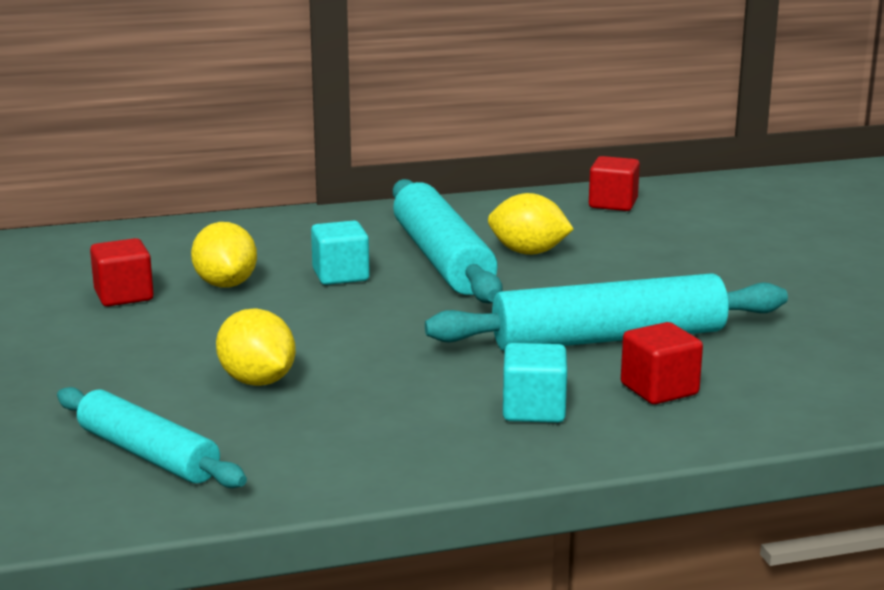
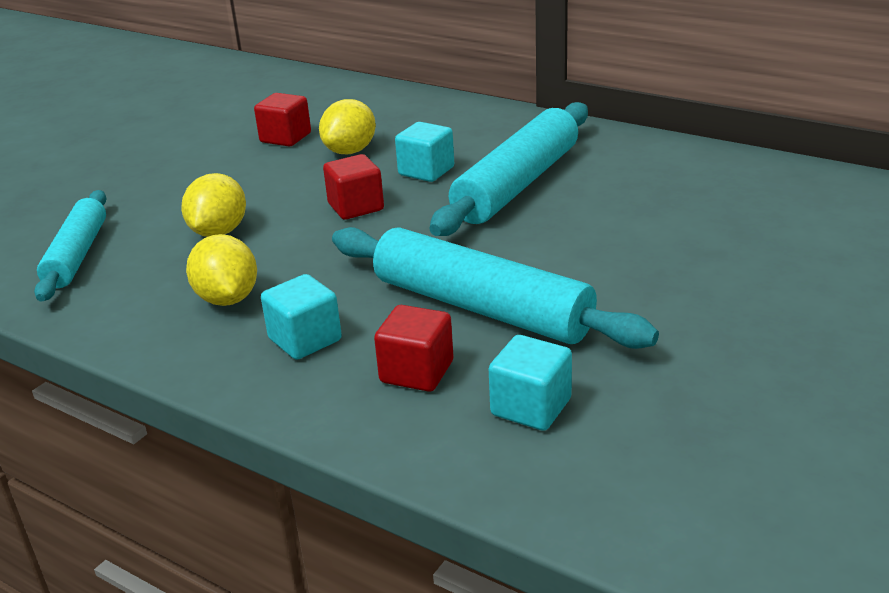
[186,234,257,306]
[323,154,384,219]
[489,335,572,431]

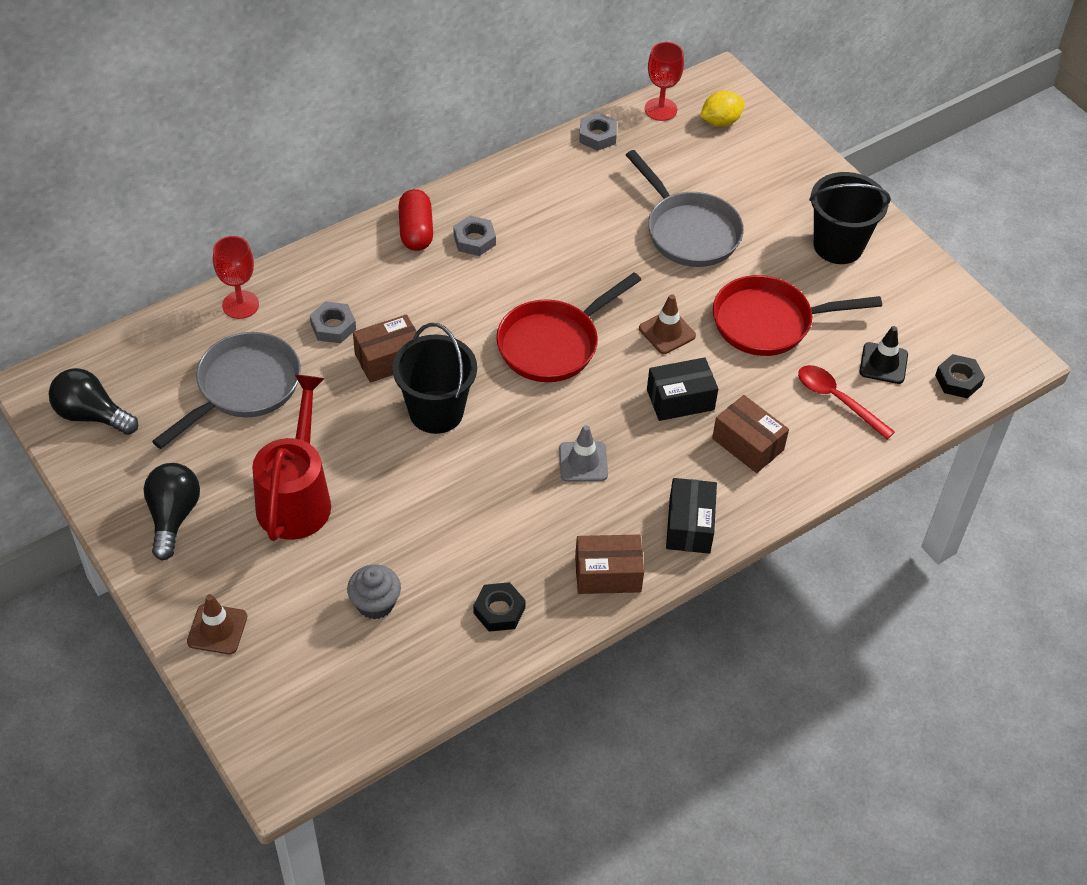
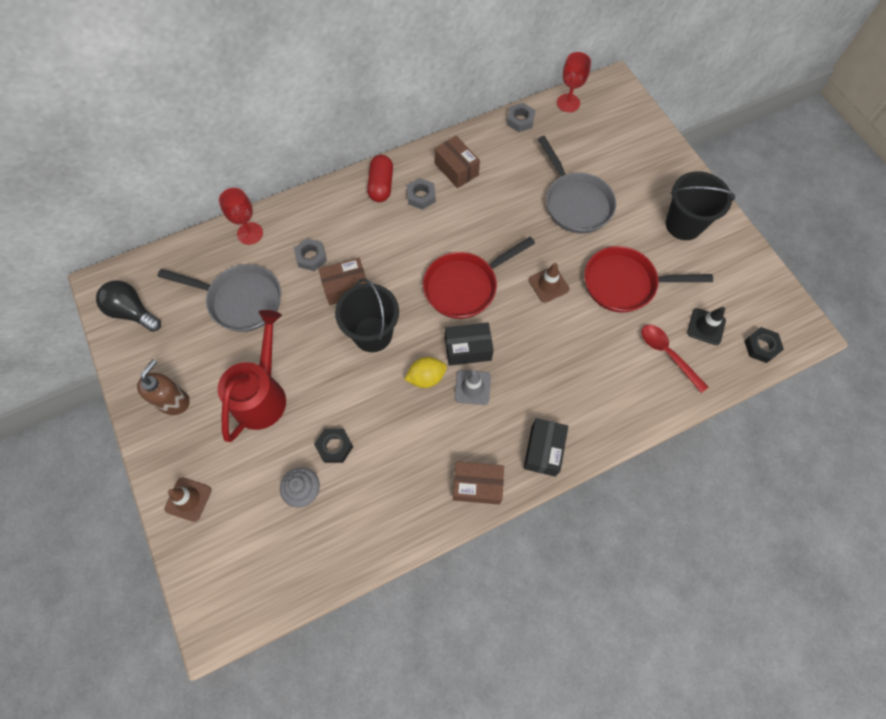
[137,359,190,415]
[157,264,281,332]
[314,428,353,463]
[404,357,447,388]
[434,136,480,188]
[445,322,494,366]

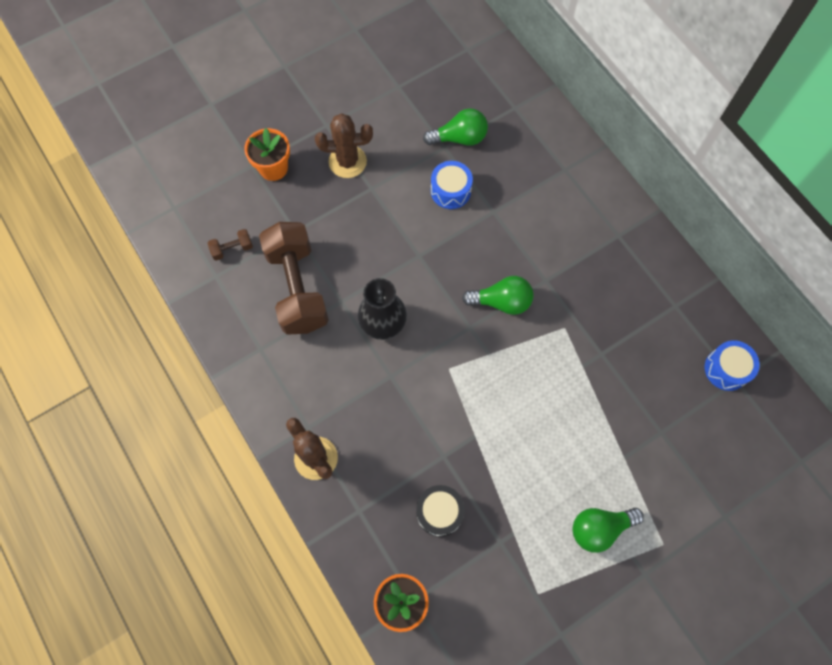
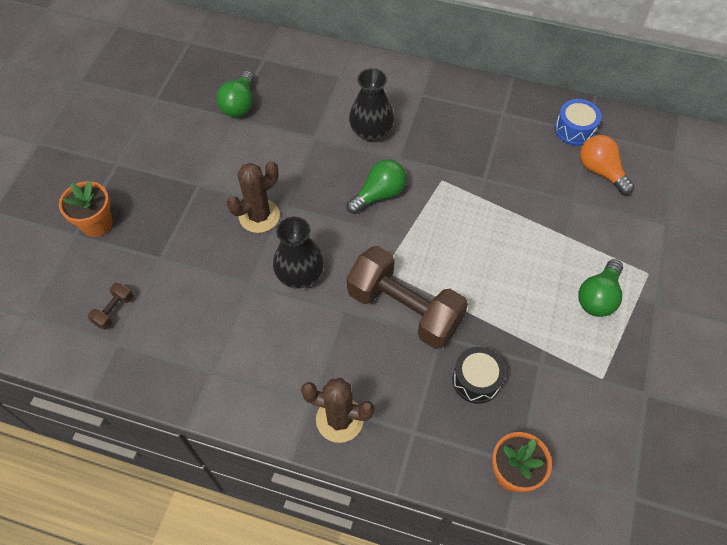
[217,71,254,117]
[227,161,280,233]
[347,246,468,349]
[349,68,394,141]
[580,135,634,195]
[431,161,473,209] (first image)

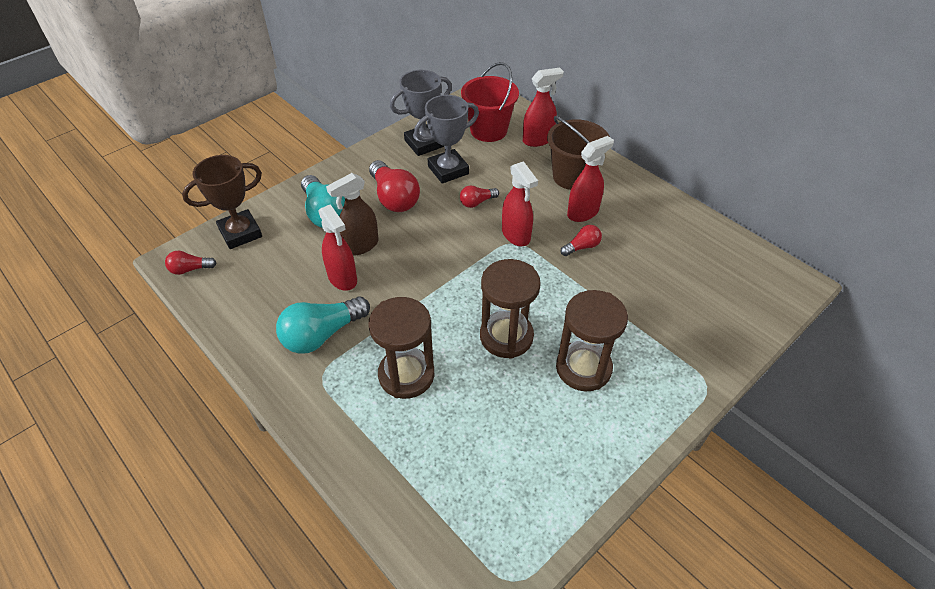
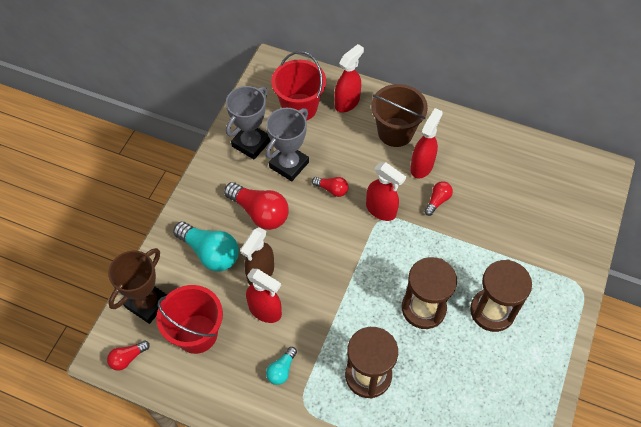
[156,285,223,354]
[266,347,297,385]
[312,177,348,197]

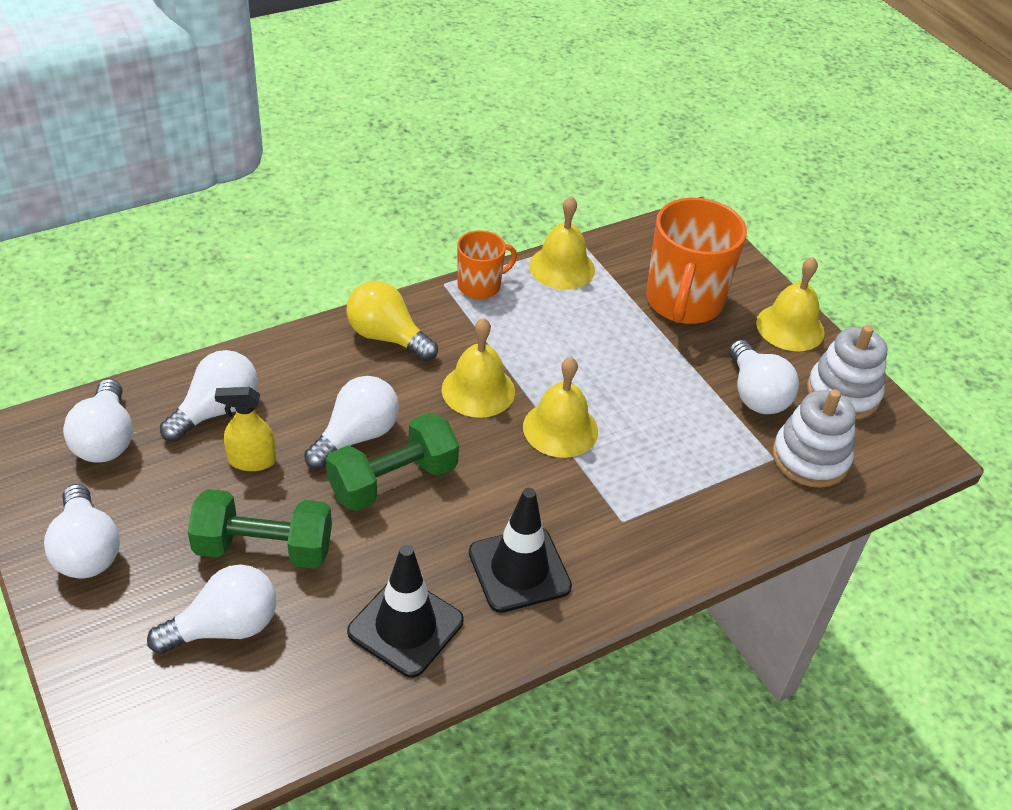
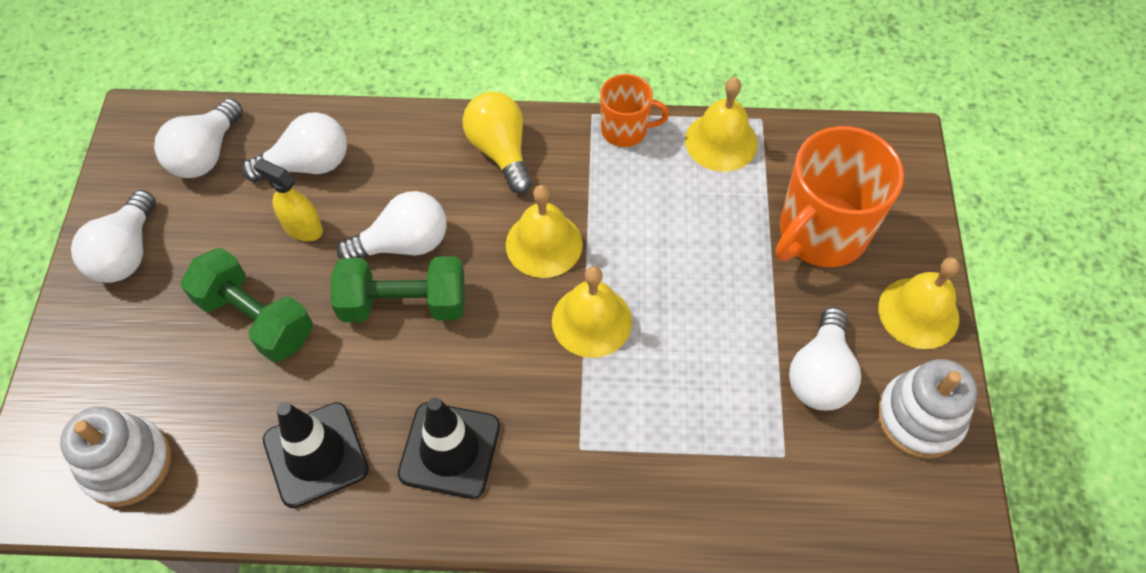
[60,407,171,507]
[147,565,276,654] (first image)

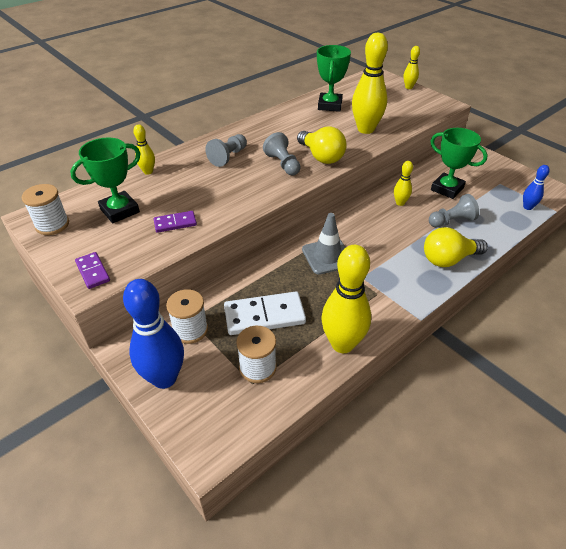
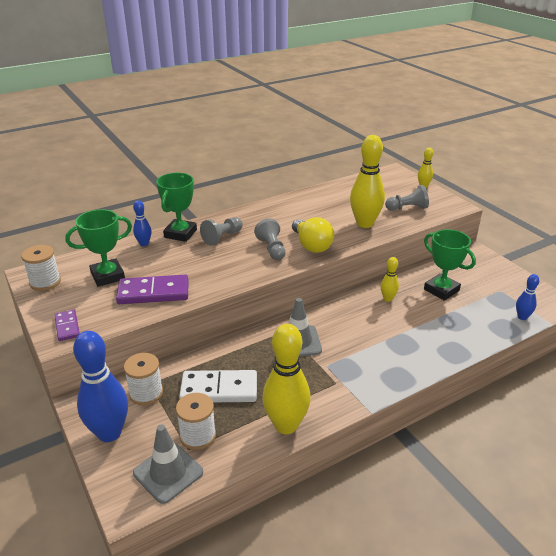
[116,275,189,304]
[133,200,152,246]
[133,424,203,504]
[156,173,197,242]
[385,185,429,211]
[424,227,488,267] (first image)

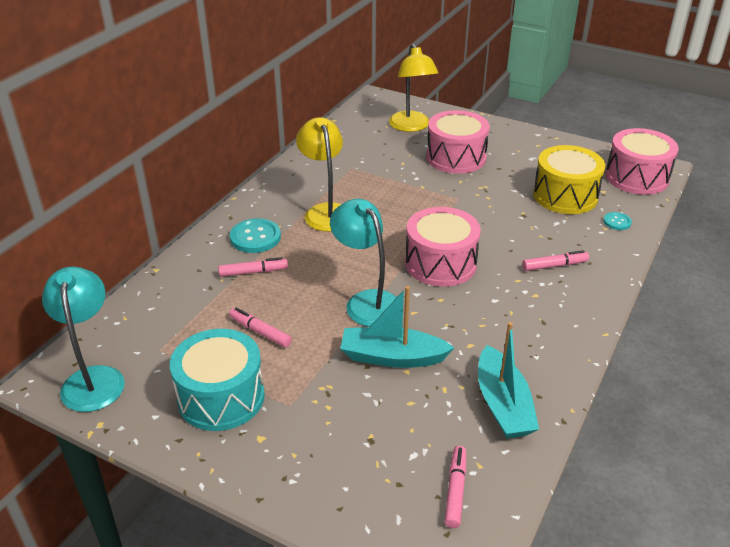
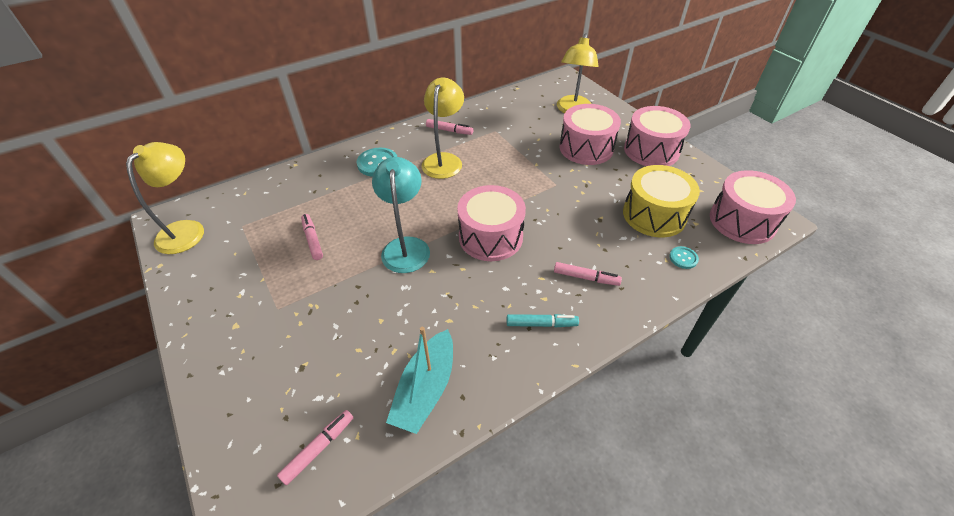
[126,142,204,254]
[426,119,473,135]
[507,314,579,327]
[624,106,691,166]
[170,329,265,431] (first image)
[340,286,454,368] (first image)

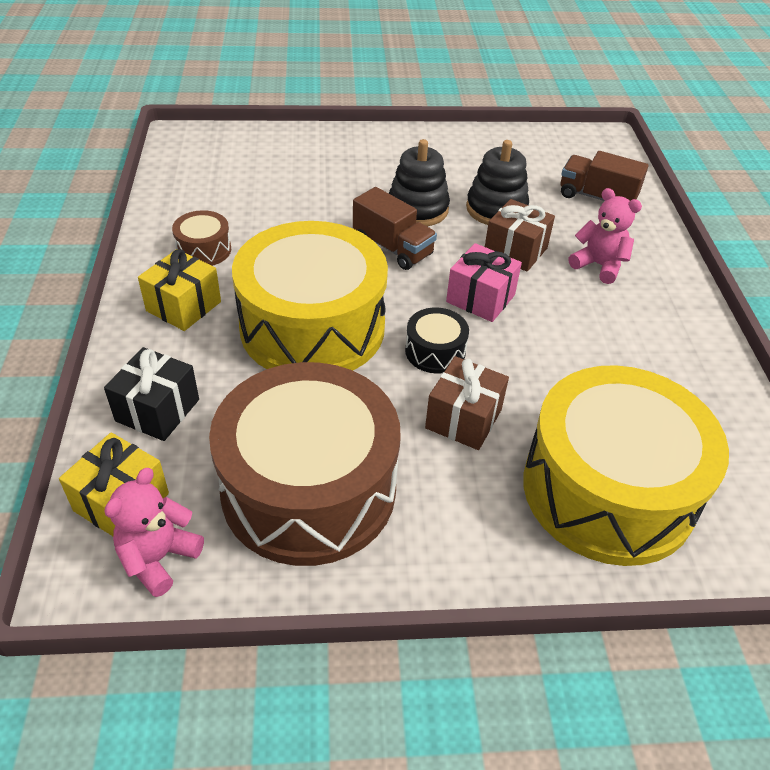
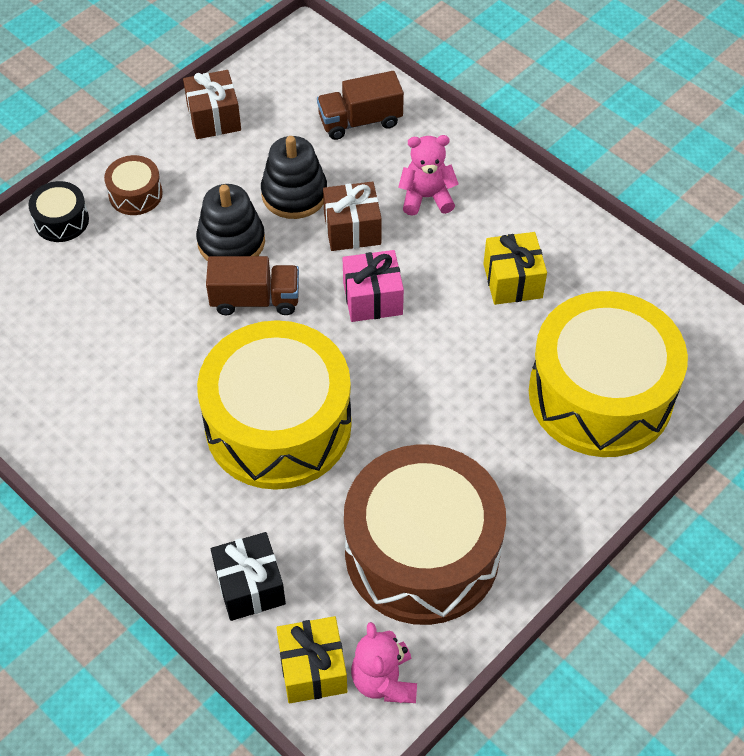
[28,181,89,242]
[104,155,163,215]
[183,70,241,139]
[484,232,547,305]

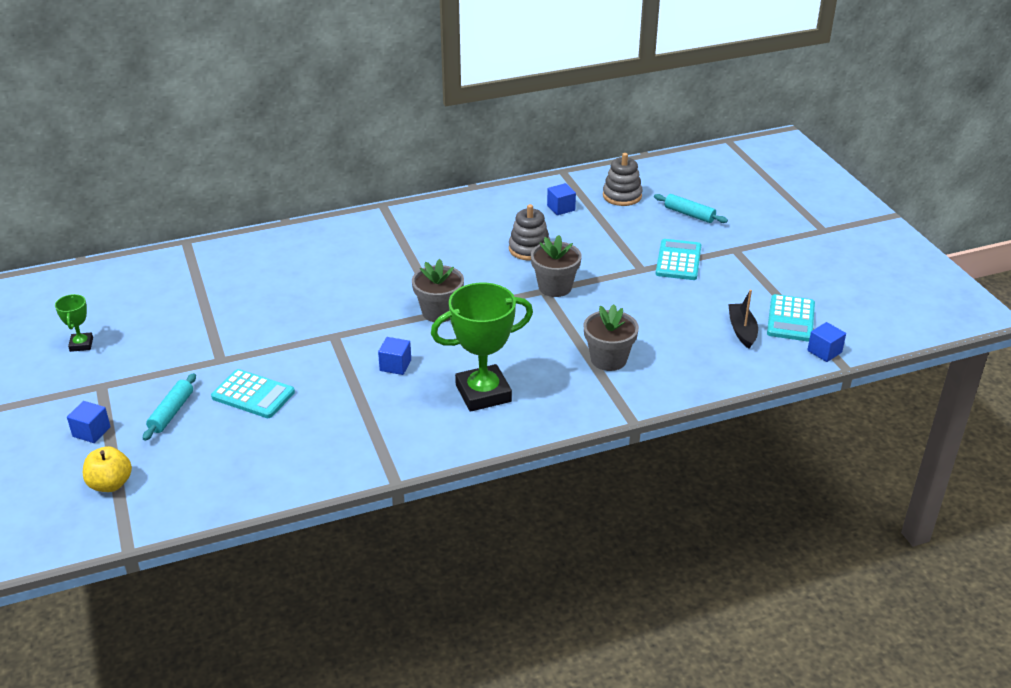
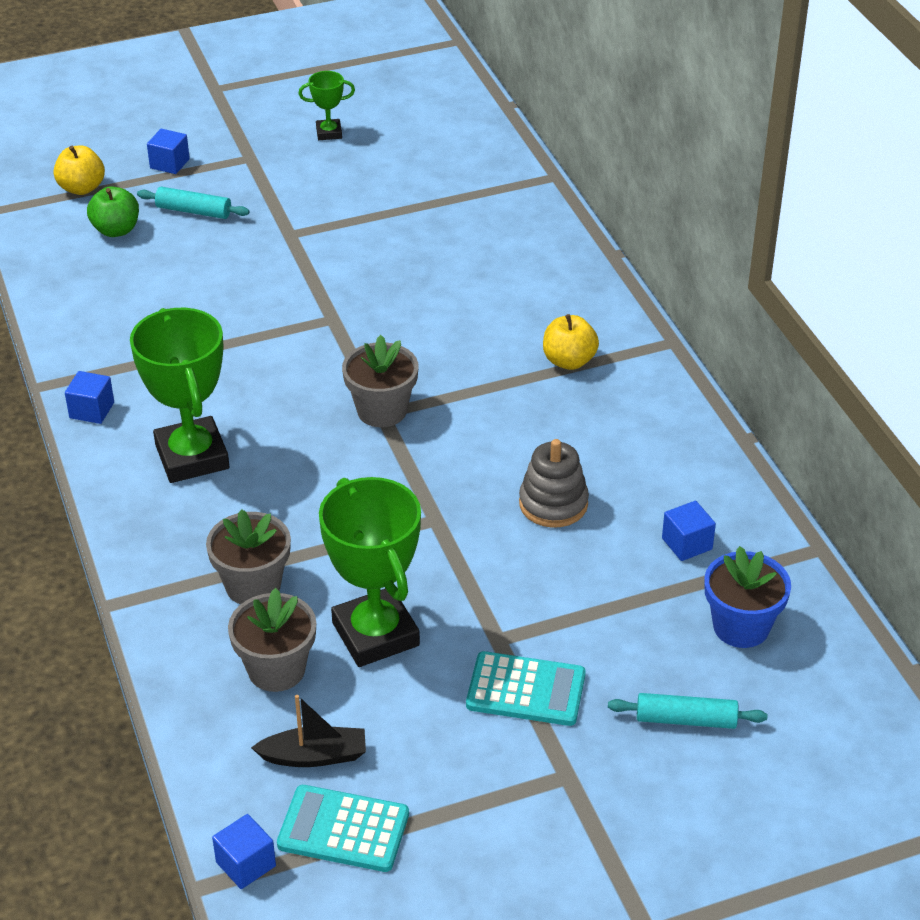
[65,371,114,424]
[87,186,139,237]
[228,588,316,692]
[319,477,421,667]
[543,314,599,370]
[608,693,767,729]
[704,546,791,648]
[211,369,295,418] (first image)

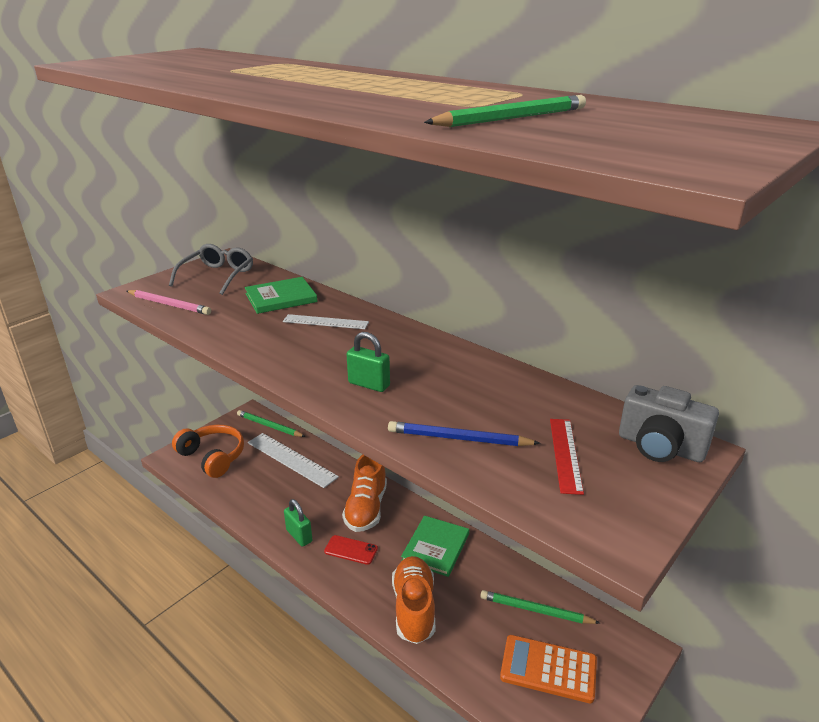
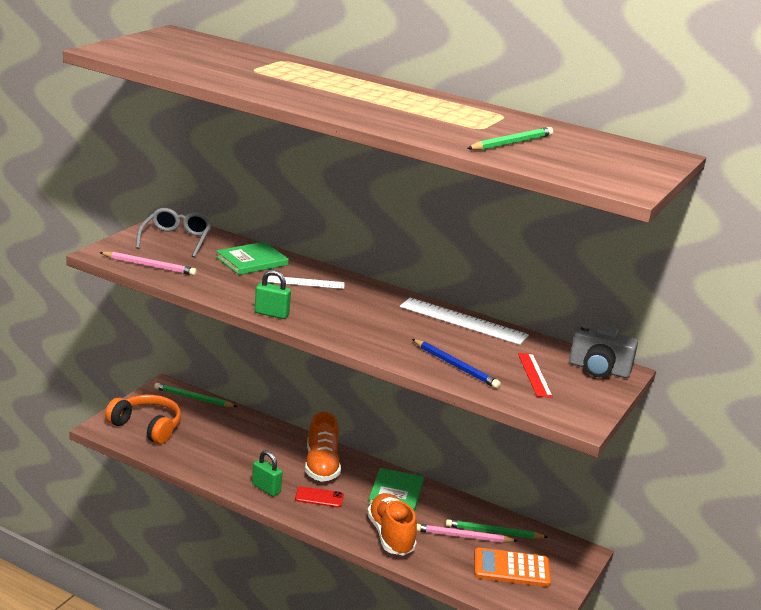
[255,270,291,319]
[400,298,529,345]
[412,339,501,388]
[417,524,518,543]

